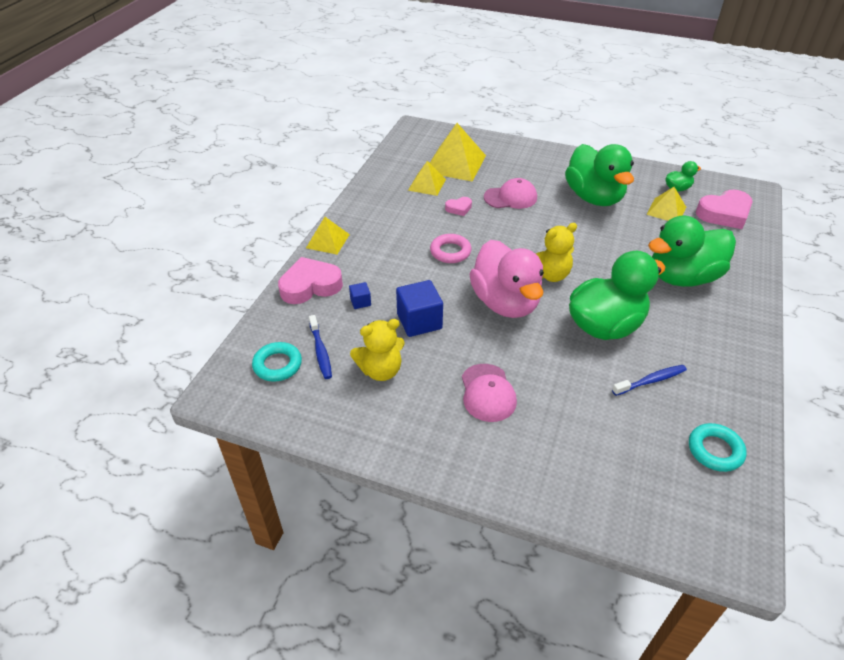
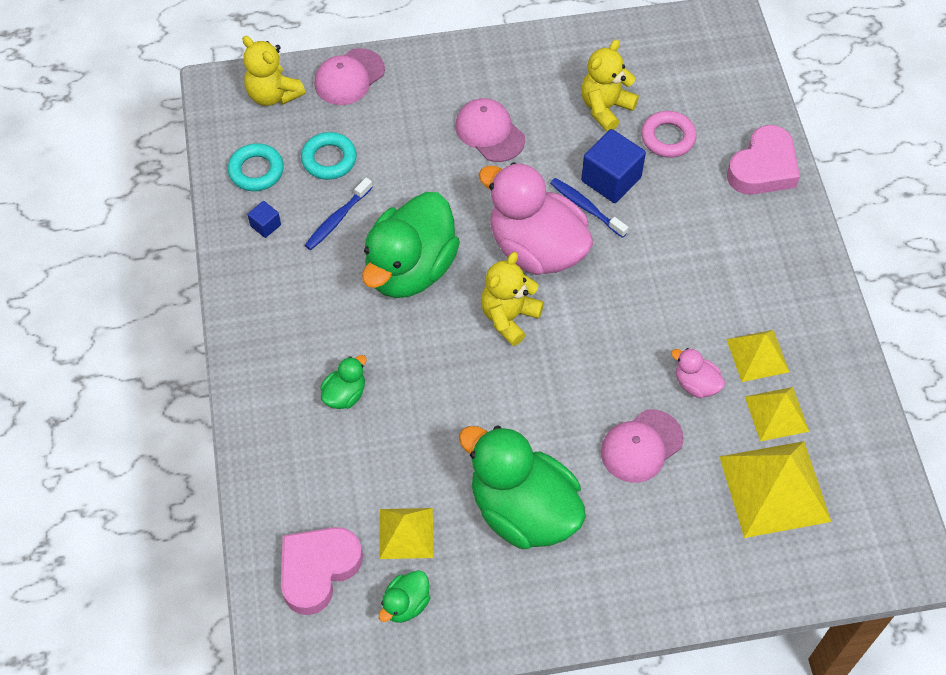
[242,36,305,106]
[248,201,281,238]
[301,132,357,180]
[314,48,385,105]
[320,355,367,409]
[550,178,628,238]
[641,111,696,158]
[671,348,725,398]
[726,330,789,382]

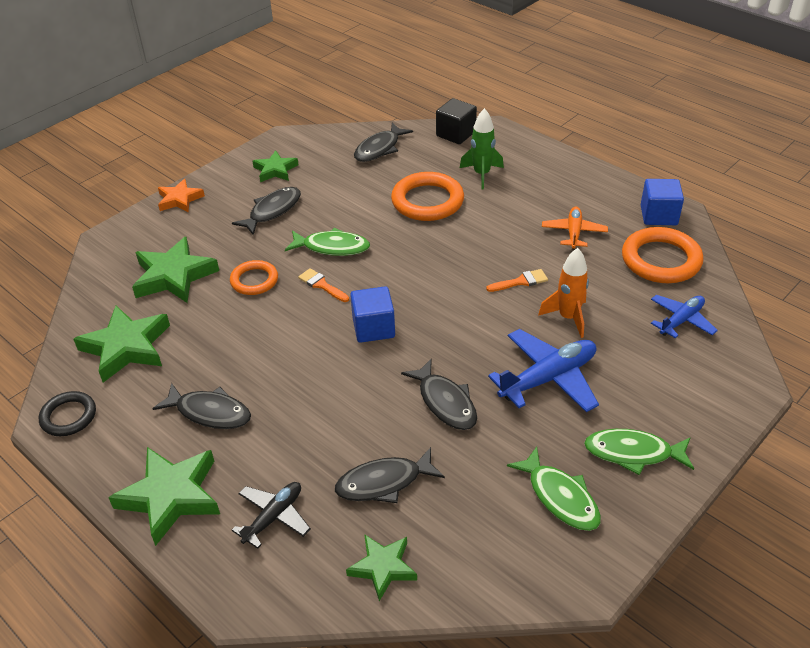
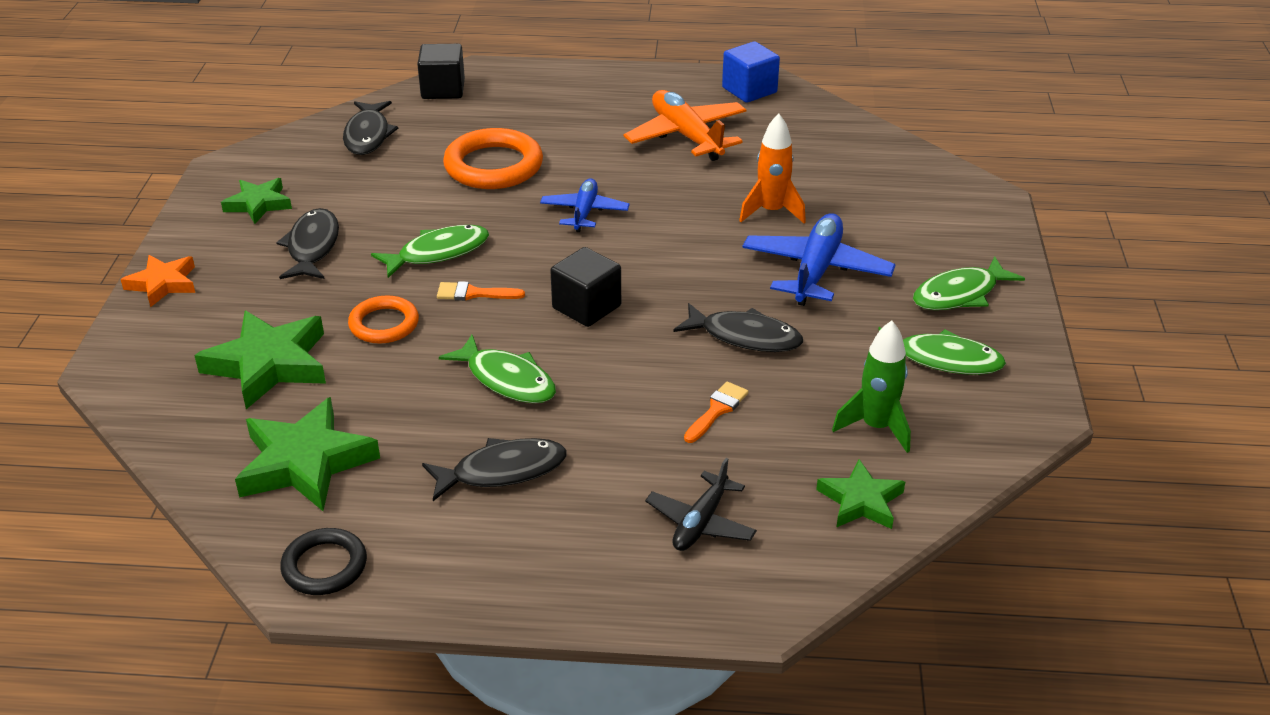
[439,335,556,403]
[540,178,630,232]
[550,247,621,327]
[624,90,746,161]
[645,458,757,551]
[684,381,749,443]
[832,321,911,453]
[108,447,220,546] (first image)
[335,447,445,503] (first image)
[622,227,704,283] (first image)

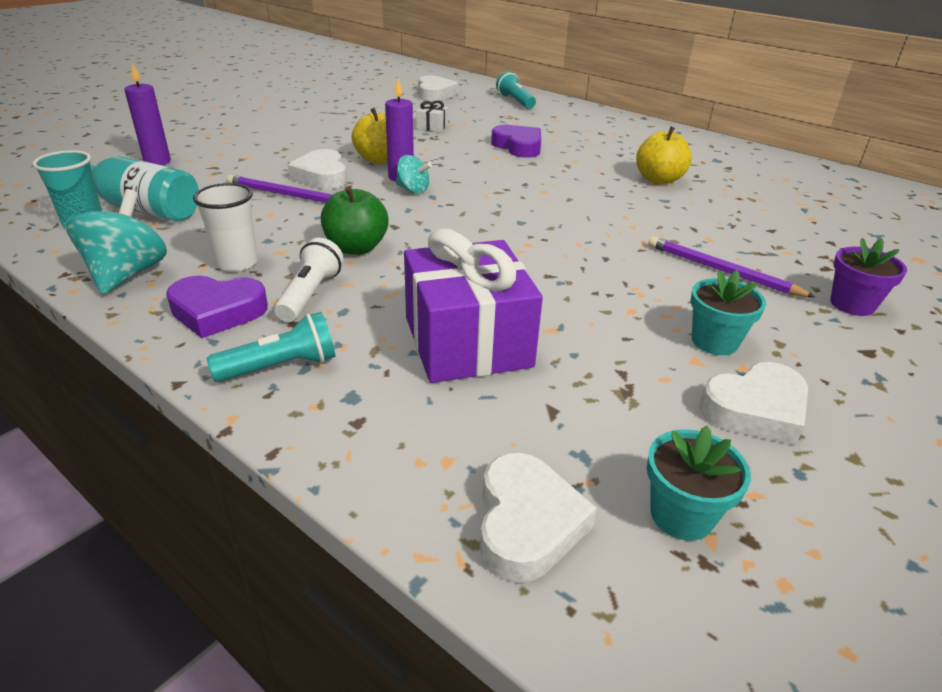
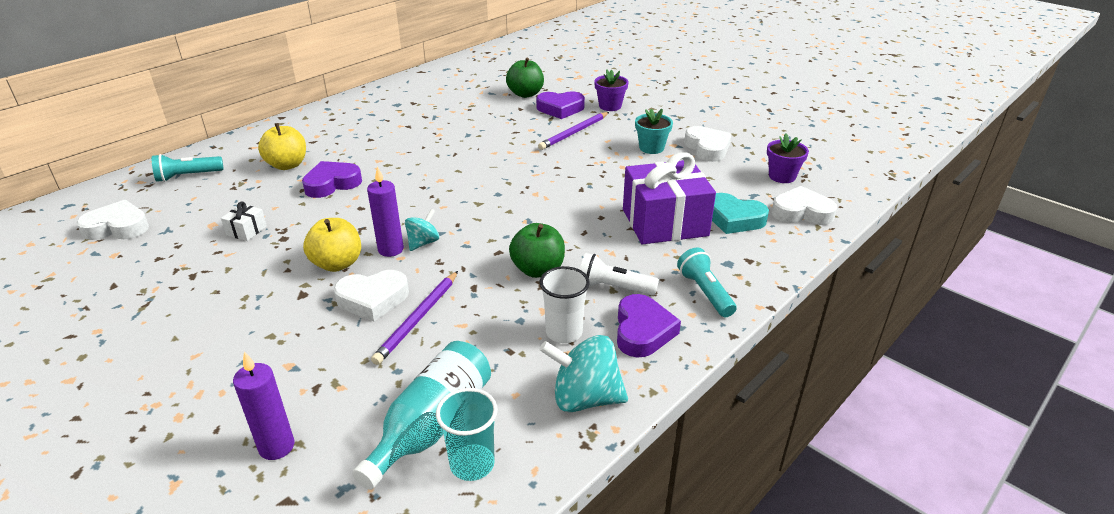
[258,123,306,170]
[506,58,544,98]
[536,91,585,119]
[712,193,769,234]
[767,134,809,183]

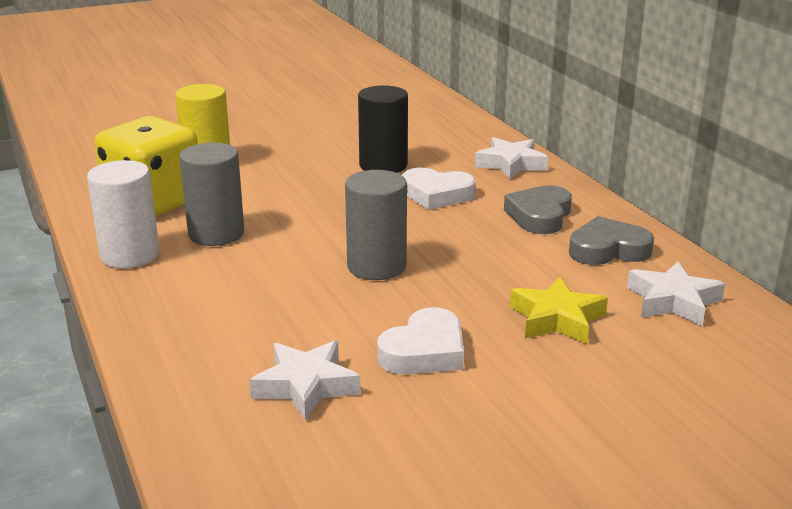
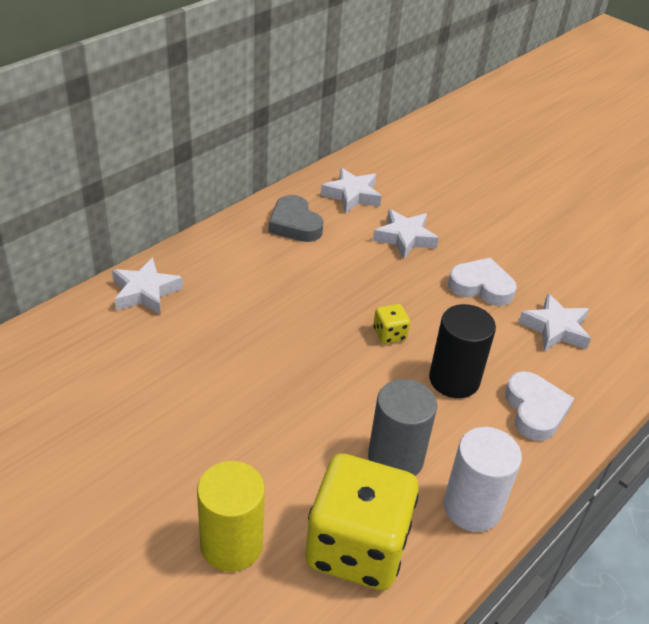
[373,209,439,259]
[373,304,410,344]
[429,304,496,398]
[505,371,574,441]
[504,185,572,234] (first image)

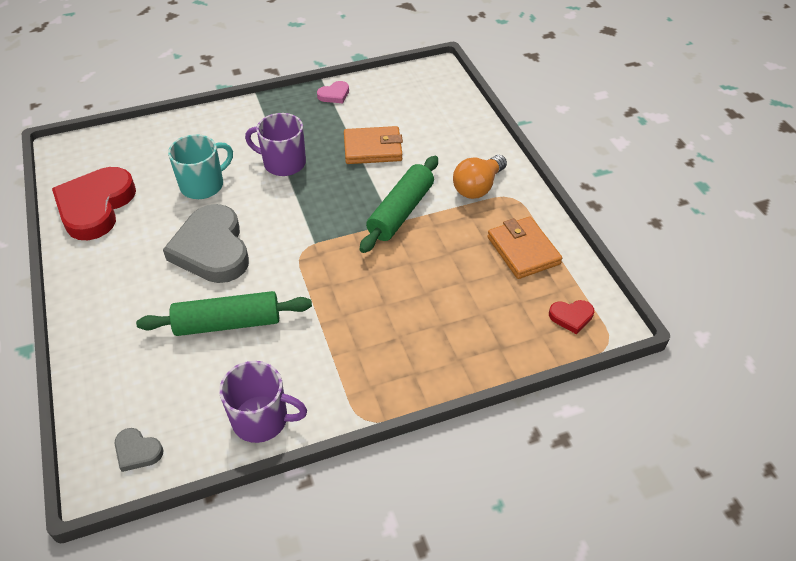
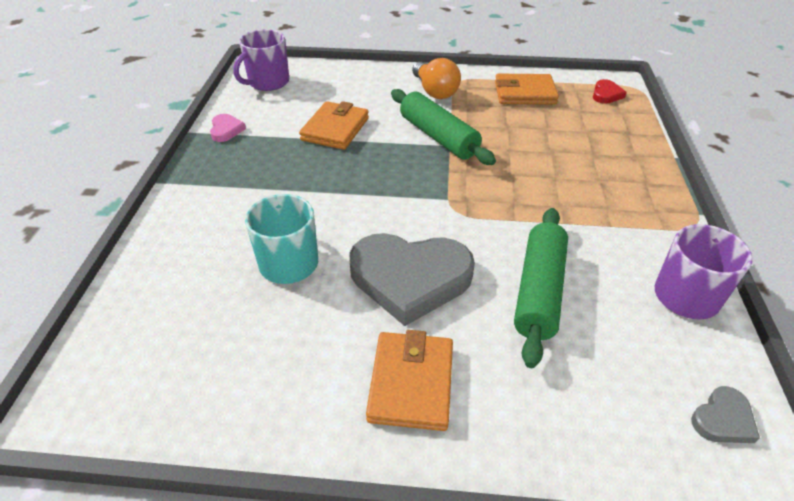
[233,29,289,91]
[366,330,453,431]
[52,167,136,240] (first image)

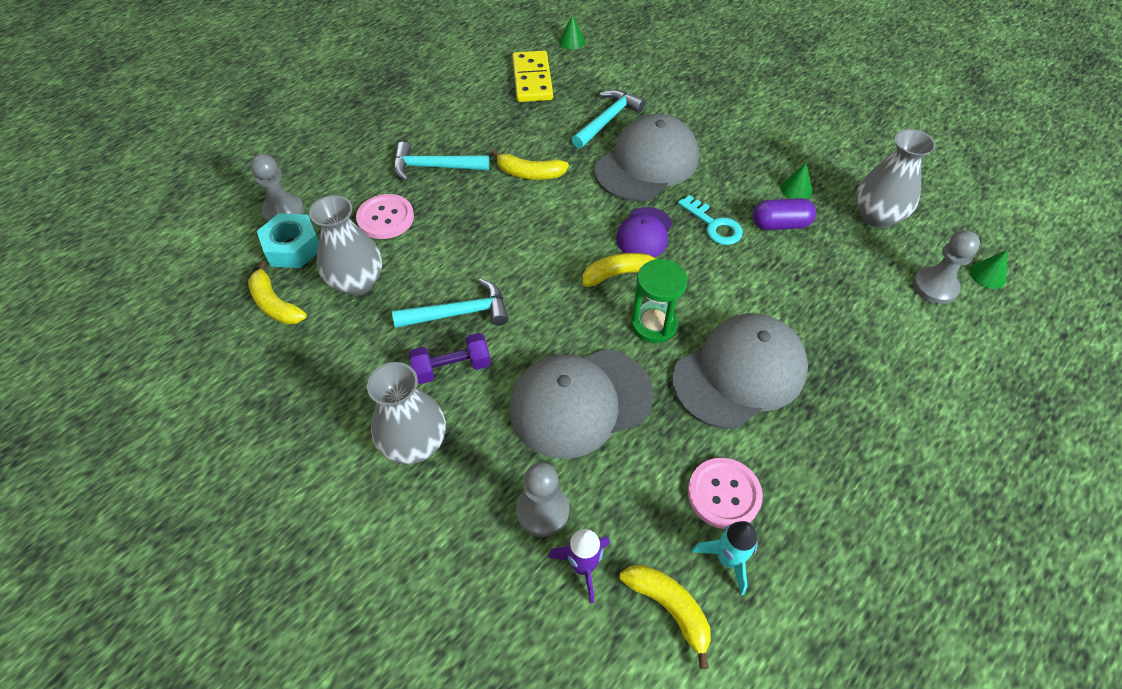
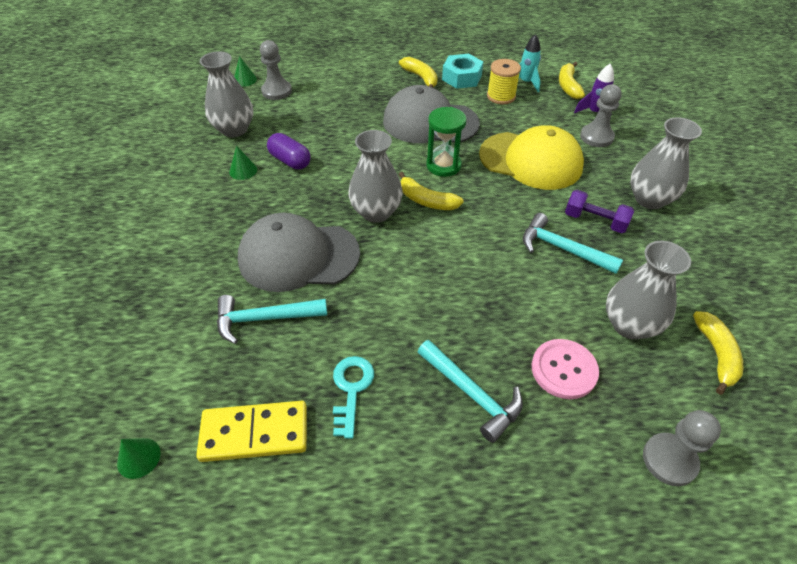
[196,401,307,462]
[333,356,374,439]
[348,130,403,223]
[399,57,438,88]
[442,54,483,89]
[479,125,584,190]
[487,59,521,104]

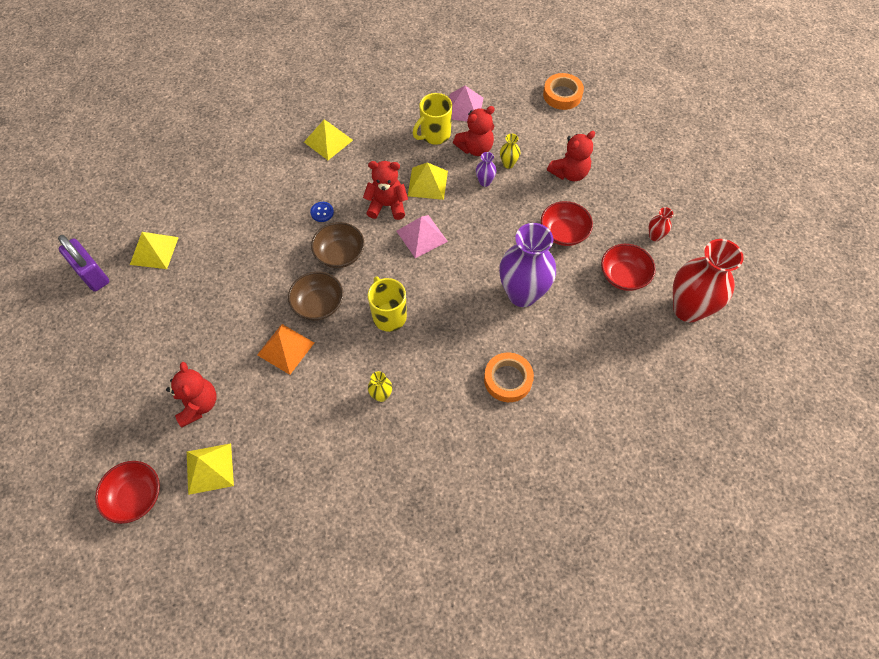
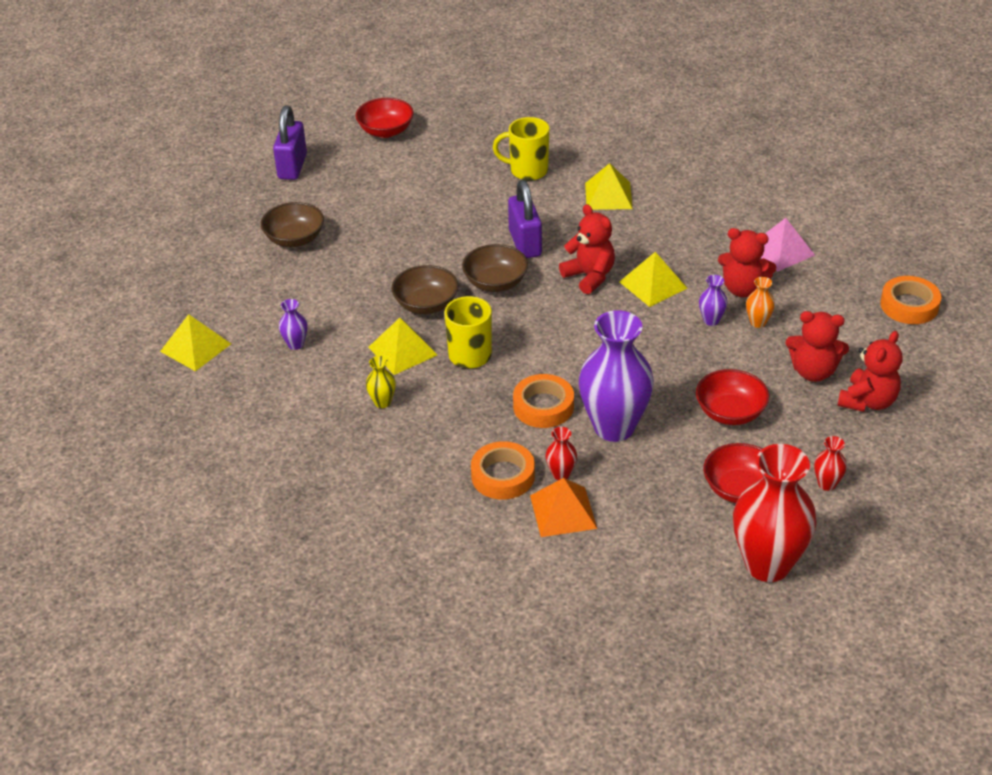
[261,202,324,247]
[279,299,308,350]
[356,98,414,138]
[368,318,437,375]
[493,117,549,181]
[508,180,542,258]
[513,374,574,428]
[530,478,597,537]
[546,427,577,480]
[746,277,775,328]
[838,331,902,412]
[396,215,448,258] (first image)

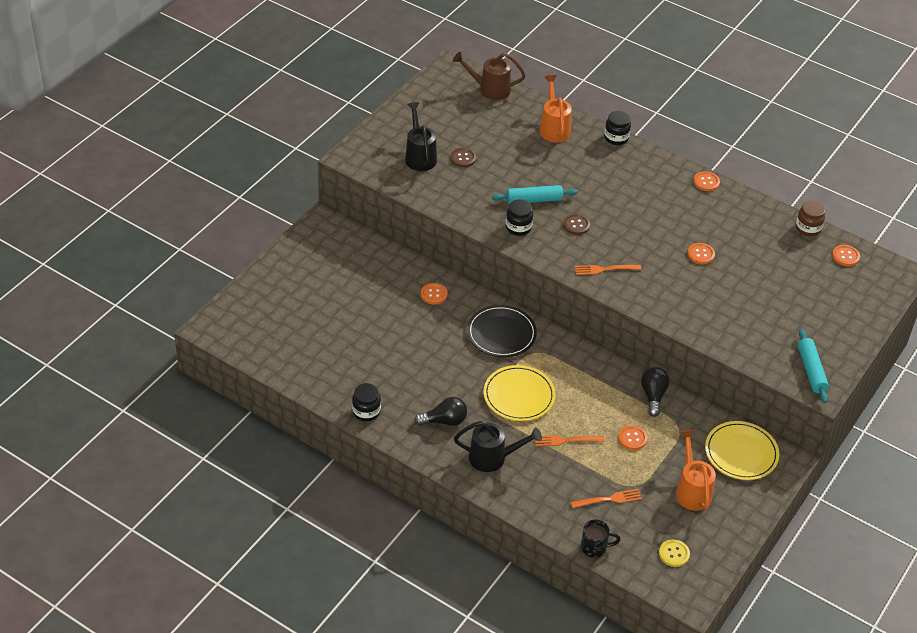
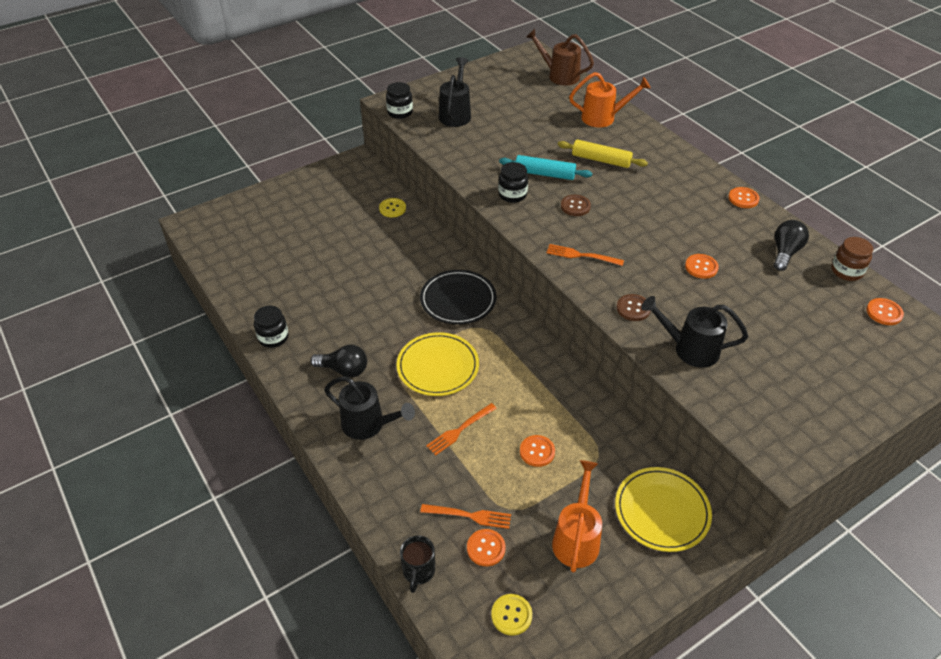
[379,198,406,217]
[386,82,413,119]
[400,535,435,593]
[426,403,497,456]
[467,529,505,566]
[558,139,648,168]
[569,72,650,127]
[617,294,651,321]
[641,296,748,368]
[774,220,809,271]
[798,329,829,403] (first image)

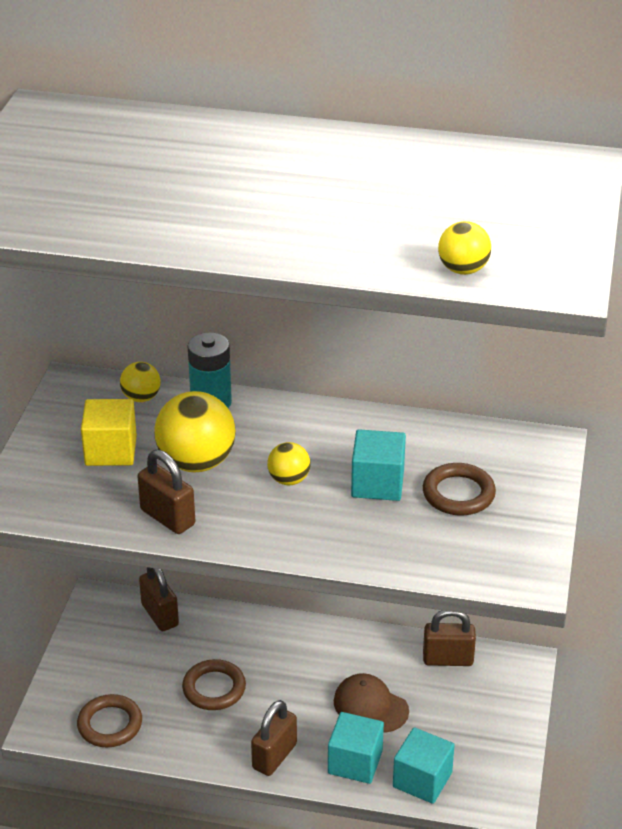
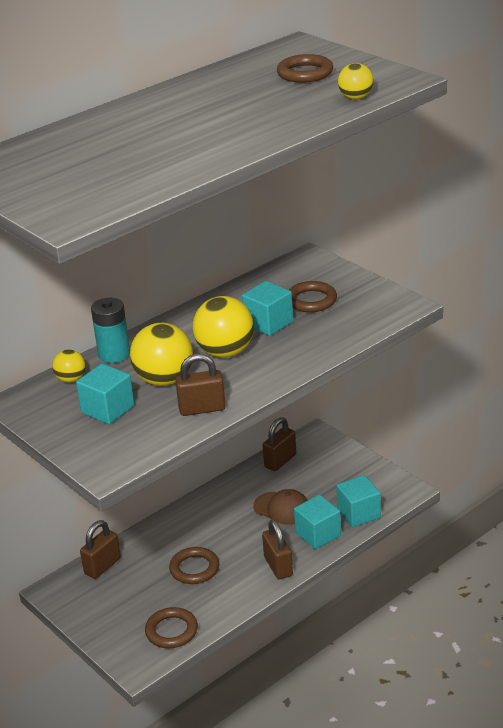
[76,363,134,424]
[80,520,121,579]
[193,296,254,357]
[253,489,308,524]
[277,54,333,83]

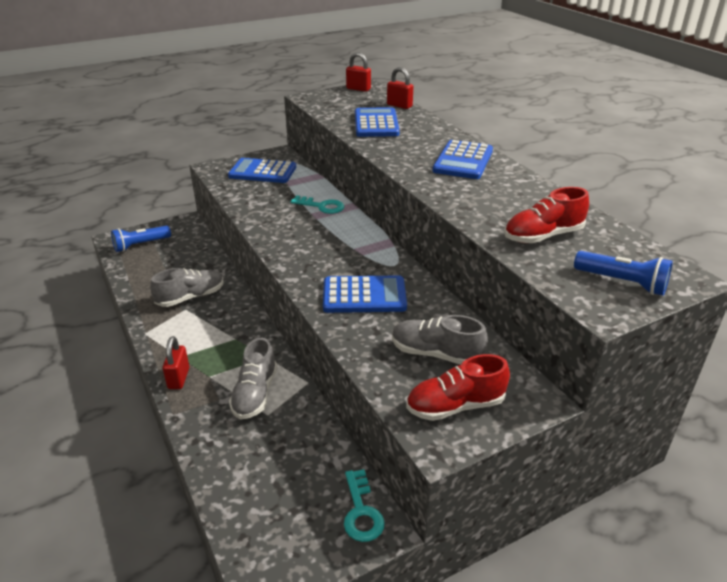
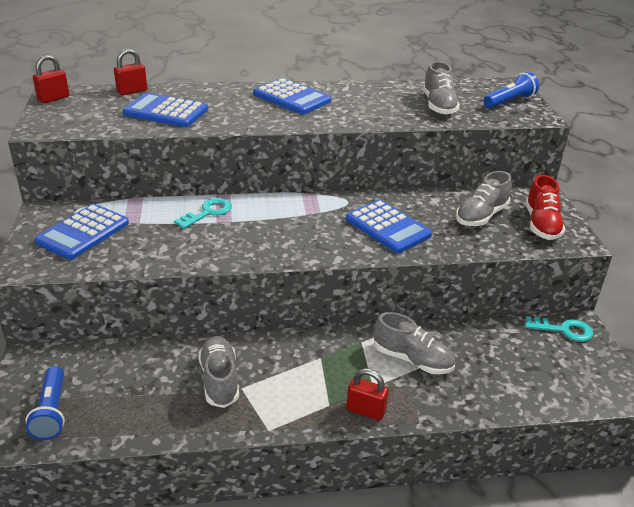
[346,200,432,253]
[423,61,460,115]

